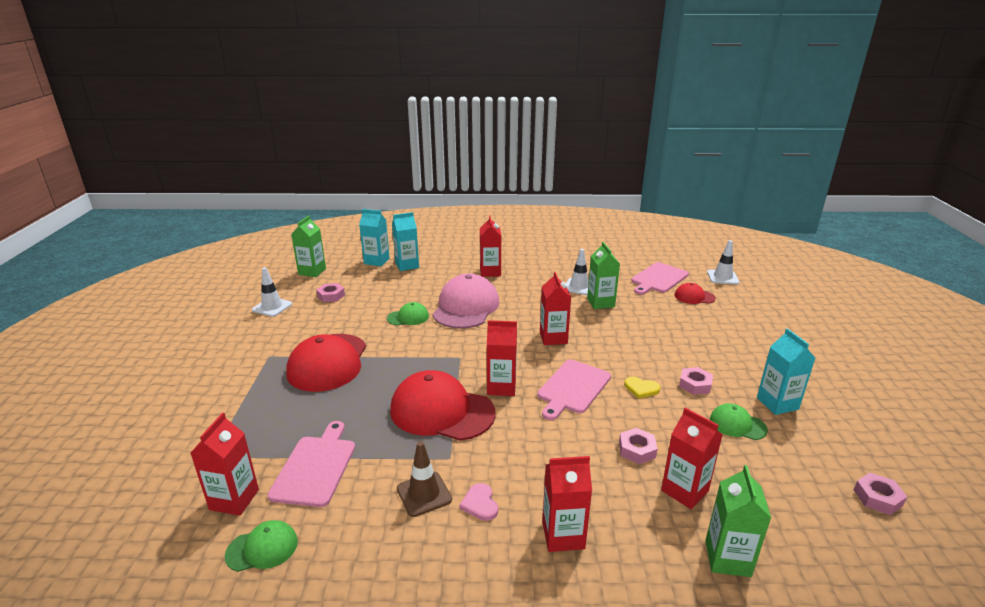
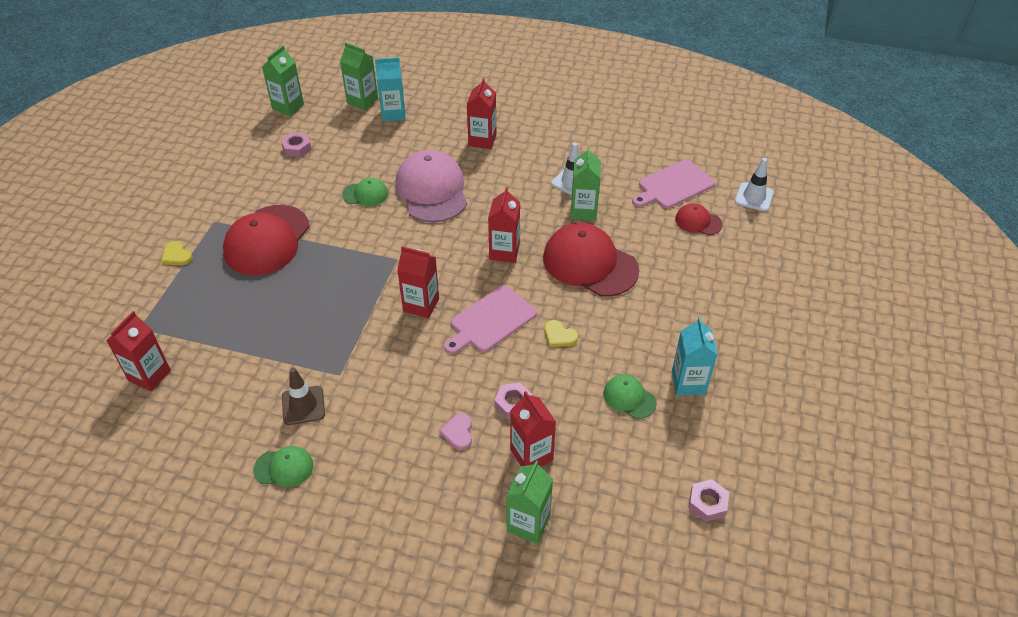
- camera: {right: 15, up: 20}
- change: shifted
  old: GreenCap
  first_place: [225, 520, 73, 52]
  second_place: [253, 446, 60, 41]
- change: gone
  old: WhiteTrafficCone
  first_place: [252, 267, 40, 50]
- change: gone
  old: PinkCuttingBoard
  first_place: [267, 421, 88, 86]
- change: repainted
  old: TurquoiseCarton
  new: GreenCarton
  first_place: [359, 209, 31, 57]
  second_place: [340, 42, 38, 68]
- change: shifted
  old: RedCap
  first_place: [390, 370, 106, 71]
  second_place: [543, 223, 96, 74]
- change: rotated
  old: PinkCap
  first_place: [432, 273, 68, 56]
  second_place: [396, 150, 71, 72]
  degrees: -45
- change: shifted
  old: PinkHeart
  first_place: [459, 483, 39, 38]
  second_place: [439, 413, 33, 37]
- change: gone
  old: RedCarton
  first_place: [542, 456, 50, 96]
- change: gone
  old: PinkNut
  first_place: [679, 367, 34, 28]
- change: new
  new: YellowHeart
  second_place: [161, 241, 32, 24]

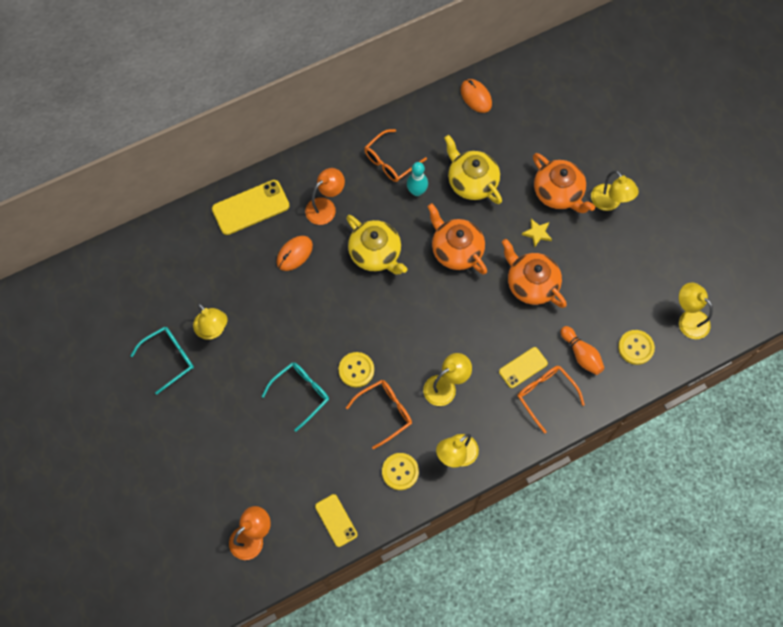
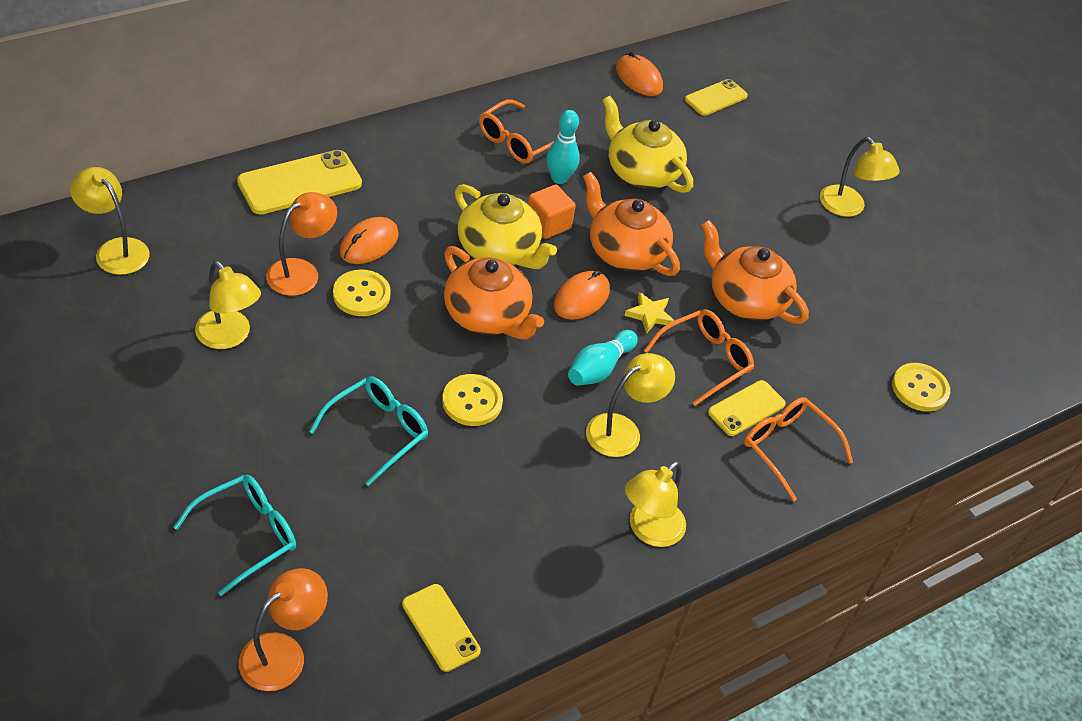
- camera: {right: -10, up: -20}
- change: shifted
  old: TurquoiseGlasses
  first_place: [130, 327, 64, 68]
  second_place: [173, 474, 123, 122]
- change: shifted
  old: OrangeLamp
  first_place: [305, 168, 40, 57]
  second_place: [266, 192, 71, 104]
- change: shifted
  old: OrangeGlasses
  first_place: [346, 380, 66, 70]
  second_place: [644, 309, 110, 97]
- change: shifted
  old: YellowButton
  first_place: [382, 453, 37, 37]
  second_place: [333, 269, 58, 47]
- change: shifted
  old: YellowStar
  first_place: [522, 219, 30, 29]
  second_place: [624, 292, 50, 42]
- change: shifted
  old: OrangeTeapot
  first_place: [533, 153, 62, 60]
  second_place: [444, 246, 100, 94]
- change: gone
  old: OrangeBowlingPin
  first_place: [561, 326, 44, 49]
- change: shifted
  old: YellowLamp
  first_place: [679, 282, 34, 57]
  second_place: [70, 167, 80, 108]
- change: new
  new: OrangeCube
  second_place: [528, 184, 48, 55]
- change: new
  new: OrangeMouse
  second_place: [554, 271, 56, 49]
- change: new
  new: TurquoiseBowlingPin
  second_place: [568, 330, 70, 56]
- change: new
  new: YellowPhone
  second_place: [685, 79, 63, 37]

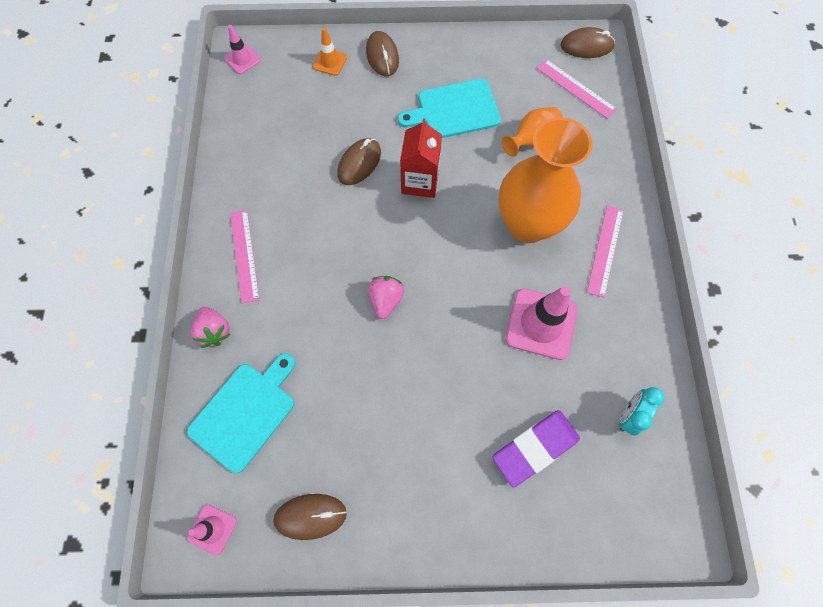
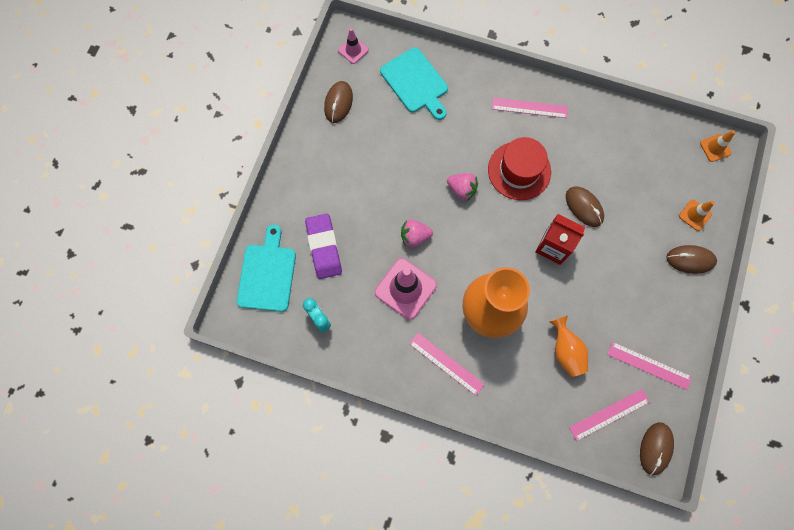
- camera: {right: 110, up: 5}
- change: shifted
  old: PinkStrawberry
  first_place: [190, 307, 41, 41]
  second_place: [401, 219, 32, 28]
- change: repainted
  old: PinkTrafficCone
  new: OrangeTrafficCone
  first_place: [224, 25, 37, 49]
  second_place: [700, 130, 35, 32]
- change: shifted
  old: TurquoiseCuttingBoard
  first_place: [398, 79, 103, 59]
  second_place: [237, 224, 59, 88]
- change: new
  new: RedHat
  second_place: [488, 137, 63, 63]
- change: new
  new: PinkRuler
  second_place: [608, 342, 84, 48]

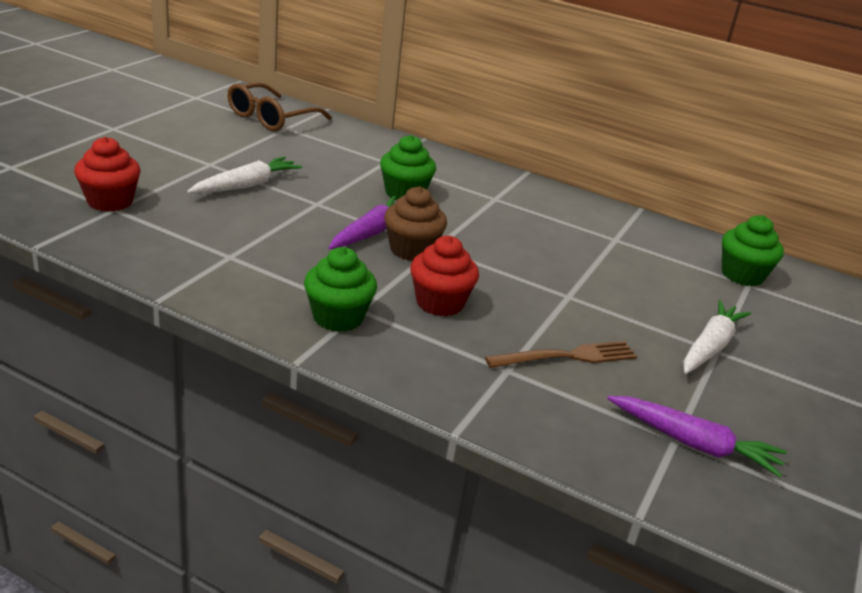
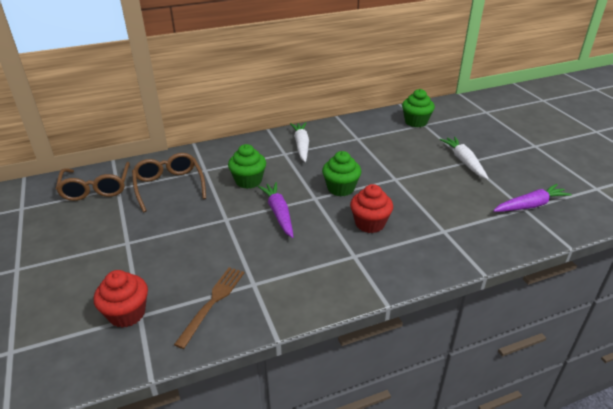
- camera: {right: -45, up: 5}
- change: shifted
  old: WhiteCarrot
  first_place: [187, 156, 115, 37]
  second_place: [290, 122, 19, 40]
- change: shifted
  old: GreenCupcake
  first_place: [304, 247, 73, 85]
  second_place: [322, 151, 39, 45]
- change: gone
  old: BrownCupcake
  first_place: [384, 186, 63, 75]
- change: shifted
  old: BrownFork
  first_place: [485, 341, 152, 27]
  second_place: [174, 267, 70, 82]
- change: new
  new: BrownGlasses
  second_place: [132, 153, 74, 59]

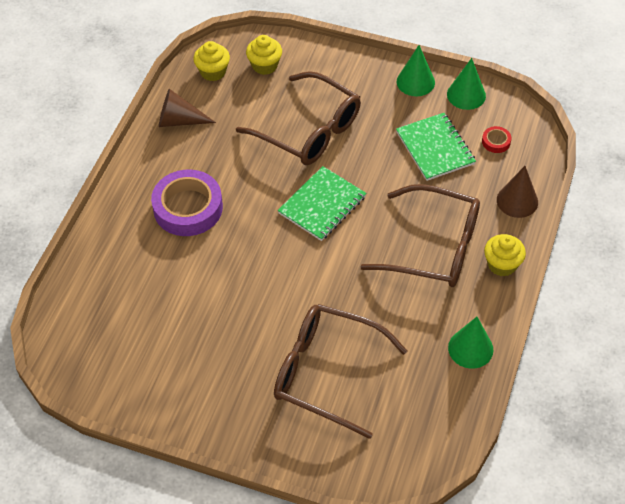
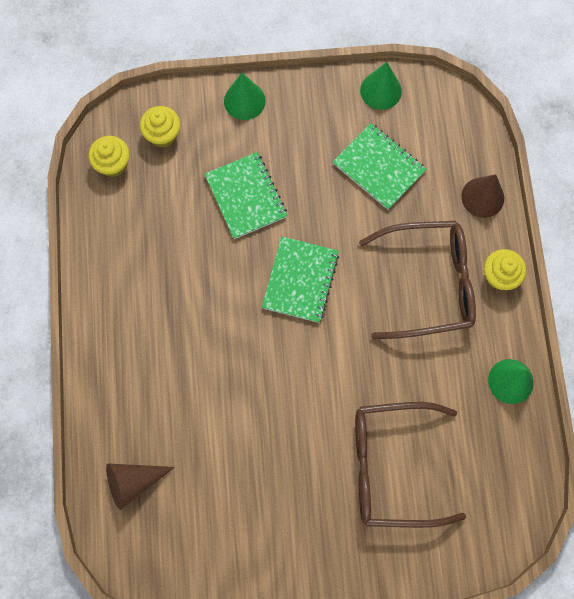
- camera: {right: -25, up: 20}
- change: gone
  old: PurpleTape
  first_place: [151, 170, 72, 66]
- change: shifted
  old: BrownCone
  first_place: [159, 89, 57, 38]
  second_place: [106, 463, 69, 47]
- change: swapped
  old: BrownGlasses
  new: GreenNotebook
  first_place: [236, 71, 125, 94]
  second_place: [205, 152, 83, 87]
- change: shifted
  old: GreenCone
  first_place: [397, 45, 38, 51]
  second_place: [224, 73, 42, 47]
- change: gone
  old: RedTape
  first_place: [482, 126, 29, 27]

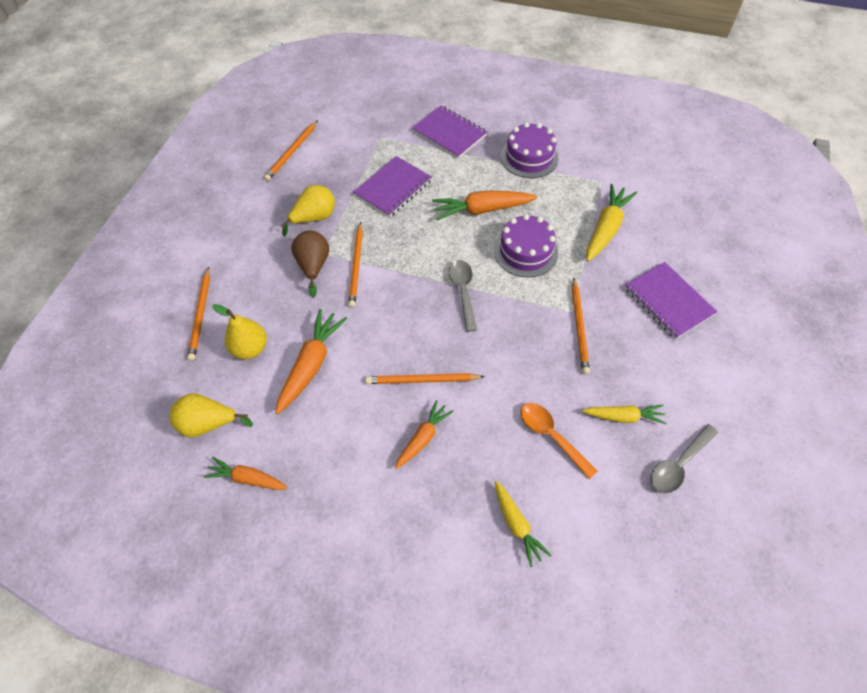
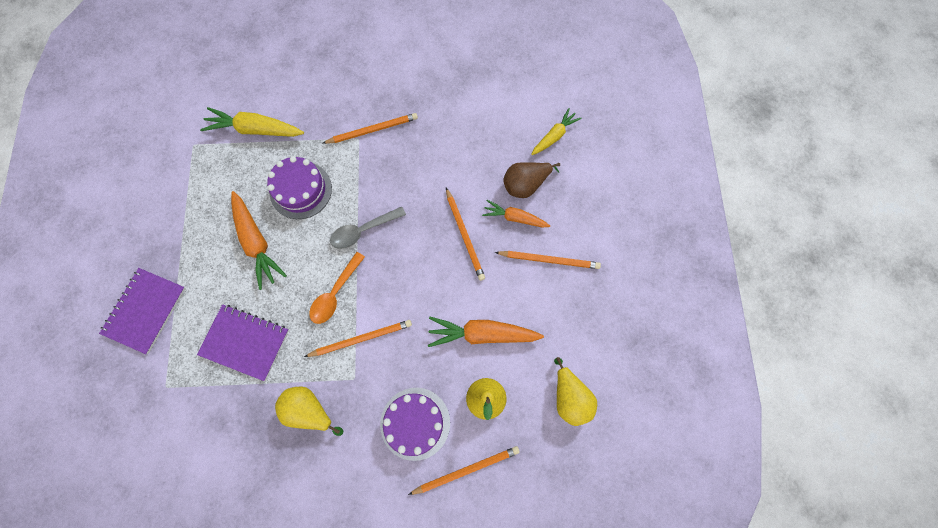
- camera: {right: -110, up: 15}
- change: gone
  old: OrangeCarrot
  first_place: [204, 457, 84, 33]
- change: shifted
  old: OrangePencil
  first_place: [264, 120, 54, 61]
  second_place: [495, 251, 106, 18]
- change: shifted
  old: BrownPear
  first_place: [291, 230, 38, 68]
  second_place: [503, 162, 57, 36]
- change: shifted
  old: PurpleCake
  first_place: [501, 122, 57, 56]
  second_place: [380, 388, 70, 73]
- change: shifted
  old: OrangeSpoon
  first_place: [520, 403, 78, 76]
  second_place: [309, 252, 56, 72]
- change: gone
  old: YellowCarrot
  first_place: [582, 404, 84, 20]
- change: gone
  old: PurpleNotebook
  first_place: [625, 262, 92, 77]
- change: gone
  old: GreySpoon
  first_place: [651, 424, 67, 69]

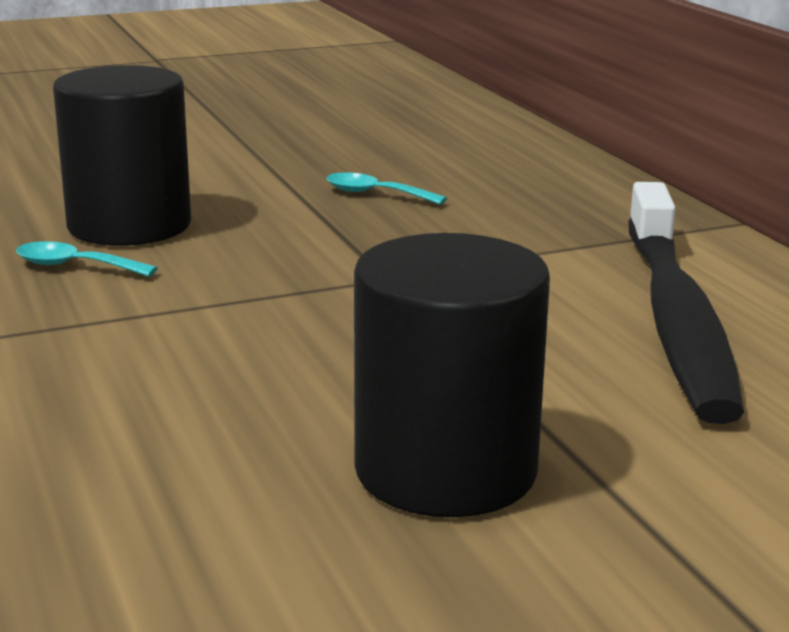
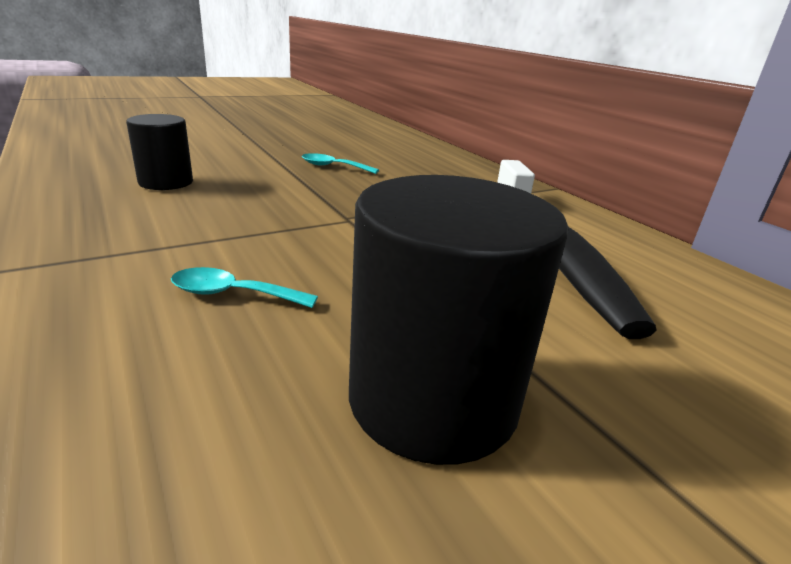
- camera: {right: -10, up: 5}
- change: shifted
  old: TurquoiseSpoon
  first_place: [16, 241, 141, 36]
  second_place: [171, 267, 147, 41]
- change: scaled
  old: BlackCylinder
  first_place: [53, 65, 138, 181]
  second_place: [126, 114, 67, 76]
  factor: 0.6

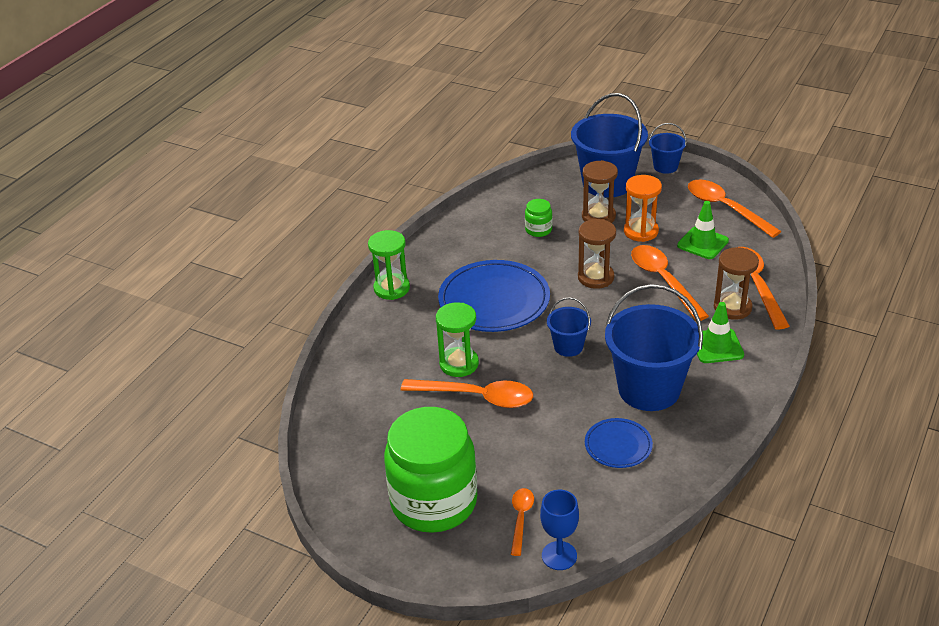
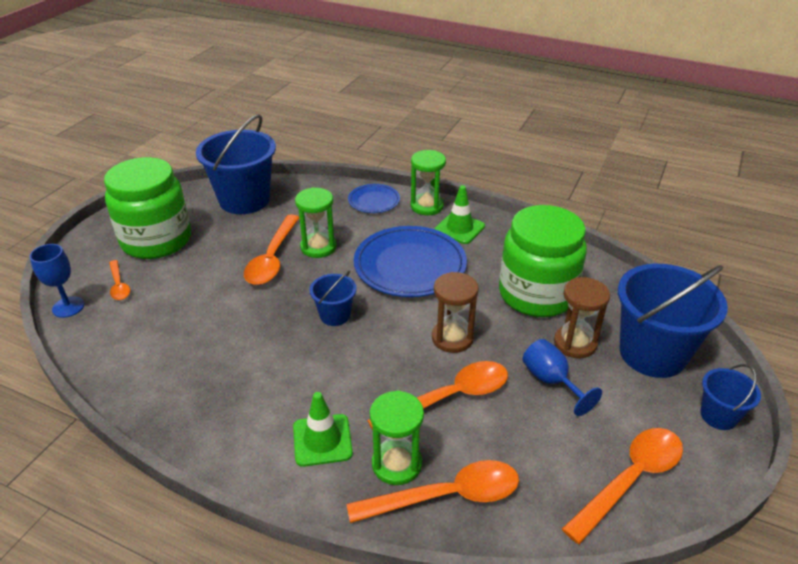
- camera: {right: 85, up: 0}
- change: rotated
  old: OrangeSpoon
  first_place: [511, 488, 23, 68]
  second_place: [109, 260, 21, 40]
  degrees: 60
- change: scaled
  old: GreenJar
  first_place: [525, 199, 27, 38]
  second_place: [499, 205, 88, 112]
  factor: 2.49
- change: shifted
  old: BluePlate
  first_place: [585, 418, 68, 50]
  second_place: [348, 184, 52, 29]
- change: shifted
  old: BlueBucket
  first_place: [605, 284, 98, 127]
  second_place: [196, 114, 80, 100]
- change: swapped
  old: OrangeHourglass
  new: BlueGoblet
  first_place: [624, 175, 38, 67]
  second_place: [523, 339, 79, 77]
- change: shifted
  old: GreenTrafficCone
  first_place: [677, 201, 52, 58]
  second_place: [435, 185, 50, 59]
- change: repainted
  old: BrownHourglass
  new: GreenHourglass
  first_place: [714, 247, 45, 73]
  second_place: [370, 391, 54, 94]

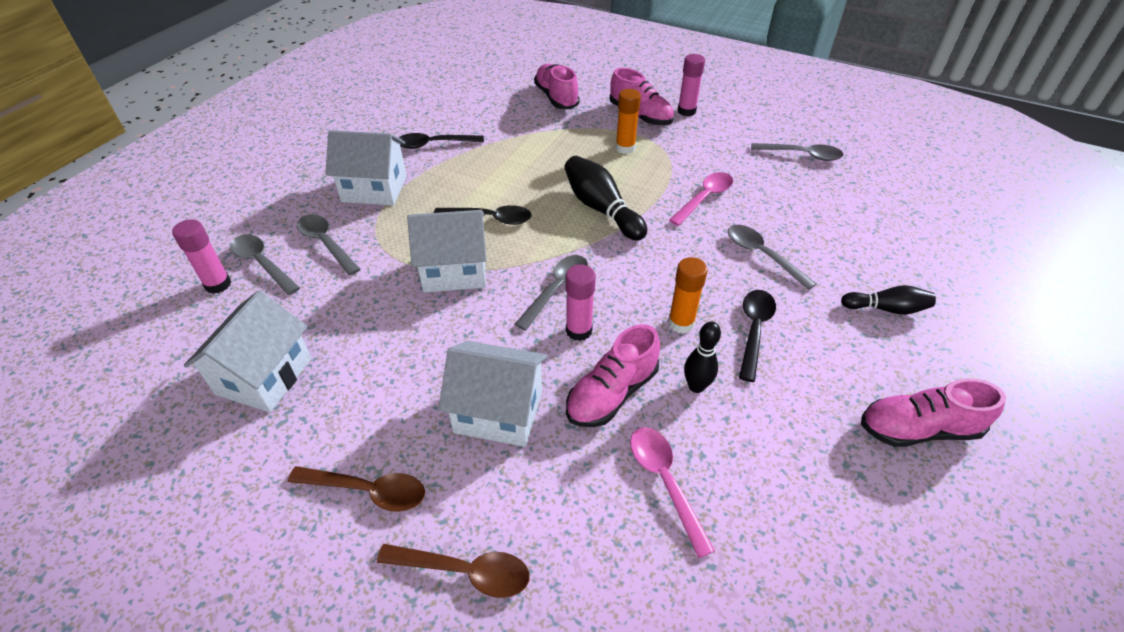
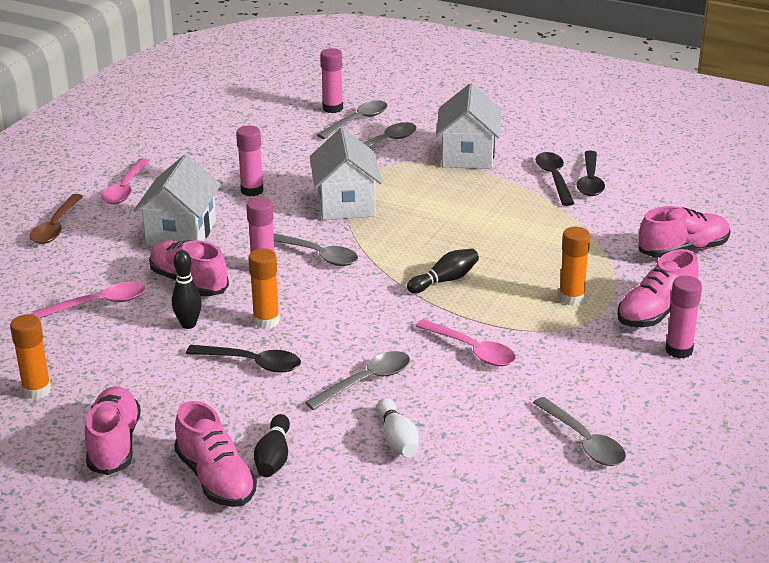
- camera: {right: 90, up: -15}
- change: gone
  old: WhiteHouse
  first_place: [184, 290, 128, 122]
- change: repainted
  old: BrownSpoon
  new: PinkSpoon
  first_place: [288, 466, 137, 46]
  second_place: [102, 158, 48, 46]
- change: shifted
  old: BlackSpoon
  first_place: [434, 205, 98, 20]
  second_place: [576, 151, 29, 45]
- change: scaled
  old: BlackBowlingPin
  first_place: [564, 156, 83, 85]
  second_place: [407, 249, 72, 44]
  factor: 0.62
- change: rotated
  old: GreySpoon
  first_place: [751, 143, 93, 18]
  second_place: [533, 397, 93, 69]
  degrees: -45
- change: new
  new: OrangeGlueStick
  second_place: [10, 314, 41, 85]
- change: new
  new: PinkShoe
  second_place: [174, 401, 83, 106]
- change: new
  new: PinkGlueStick
  second_place: [236, 125, 27, 71]
- change: new
  new: WhiteBowlingPin
  second_place: [377, 398, 42, 59]

